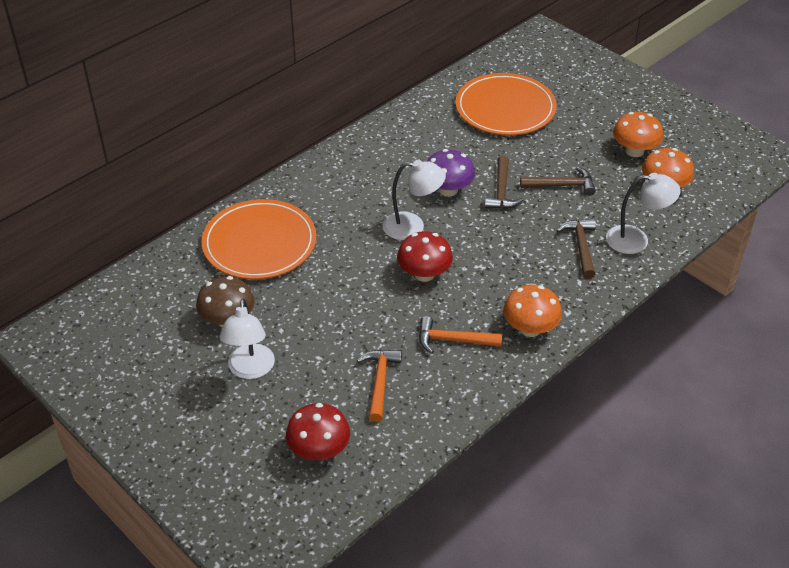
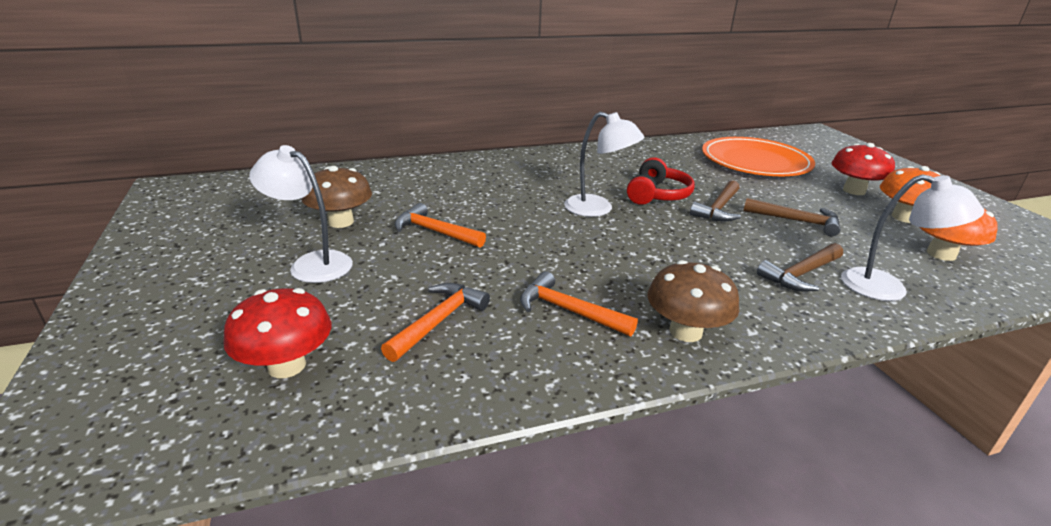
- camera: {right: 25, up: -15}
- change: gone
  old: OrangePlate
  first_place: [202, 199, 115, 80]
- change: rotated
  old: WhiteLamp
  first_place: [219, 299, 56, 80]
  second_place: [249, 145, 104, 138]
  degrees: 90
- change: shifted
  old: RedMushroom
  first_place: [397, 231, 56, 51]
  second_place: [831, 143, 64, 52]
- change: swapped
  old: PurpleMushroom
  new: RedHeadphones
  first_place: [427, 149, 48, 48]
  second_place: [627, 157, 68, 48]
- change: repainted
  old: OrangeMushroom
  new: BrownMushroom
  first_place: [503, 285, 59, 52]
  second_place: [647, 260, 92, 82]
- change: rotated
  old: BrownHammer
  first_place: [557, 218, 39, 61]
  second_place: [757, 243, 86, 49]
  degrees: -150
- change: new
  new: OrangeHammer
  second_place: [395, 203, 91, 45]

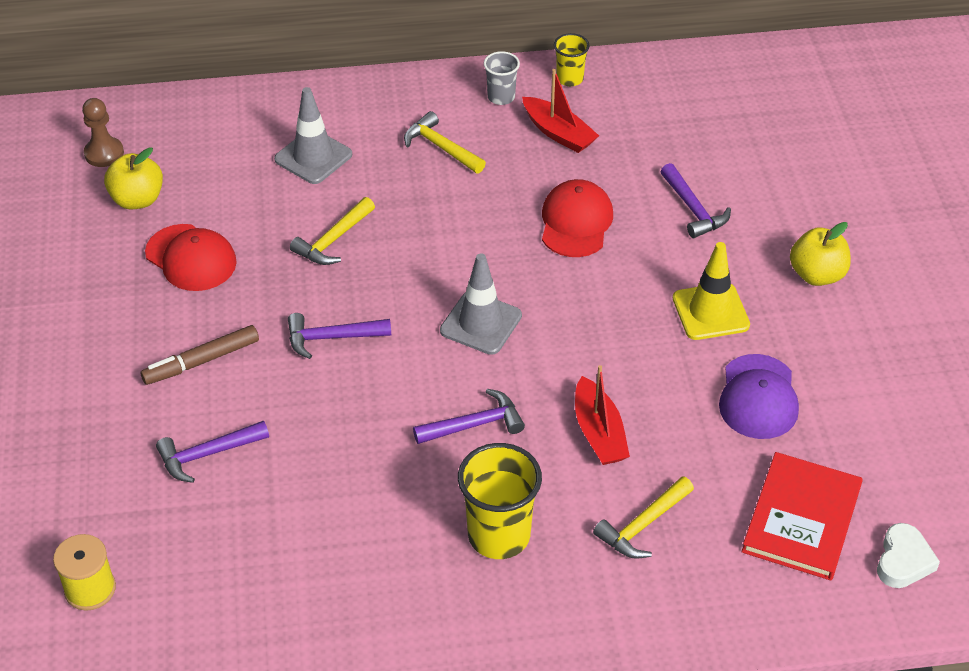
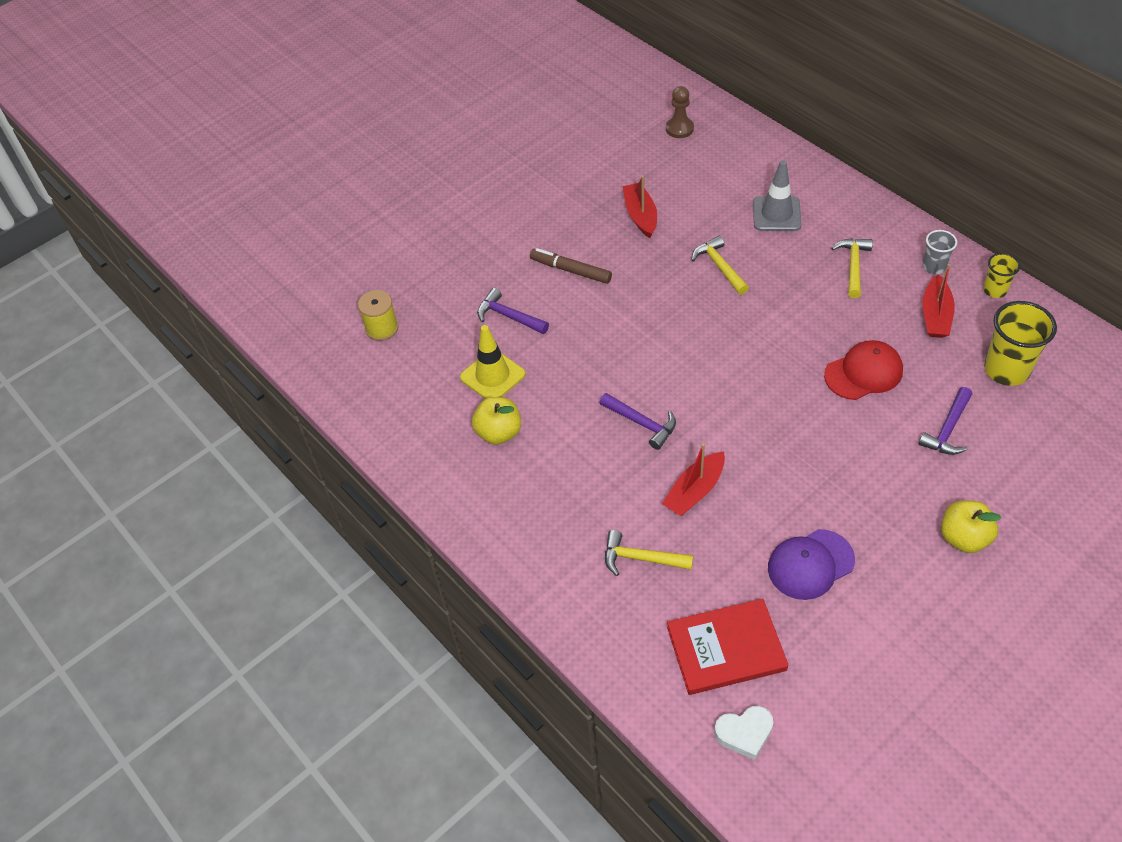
- camera: {right: 60, up: 5}
- change: shifted
  old: YellowApple
  first_place: [104, 147, 59, 62]
  second_place: [472, 397, 49, 48]
- change: swapped
  old: RedCap
  new: RedBoat
  first_place: [145, 224, 92, 67]
  second_place: [623, 175, 34, 63]
- change: gone
  old: PurpleHammer
  first_place: [288, 313, 103, 46]
- change: rotated
  old: YellowHammer
  first_place: [290, 197, 85, 68]
  second_place: [692, 236, 57, 59]
  degrees: 60
- change: gone
  old: GreyTrafficCone
  first_place: [440, 253, 82, 102]
- change: shifted
  old: YellowCup
  first_place: [458, 443, 84, 116]
  second_place: [984, 301, 73, 85]
- change: shifted
  old: YellowTrafficCone
  first_place: [673, 242, 77, 98]
  second_place: [460, 325, 66, 74]

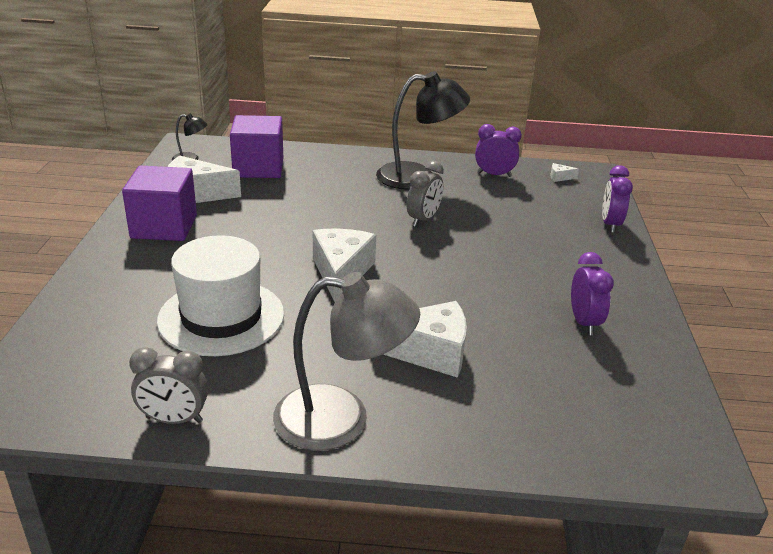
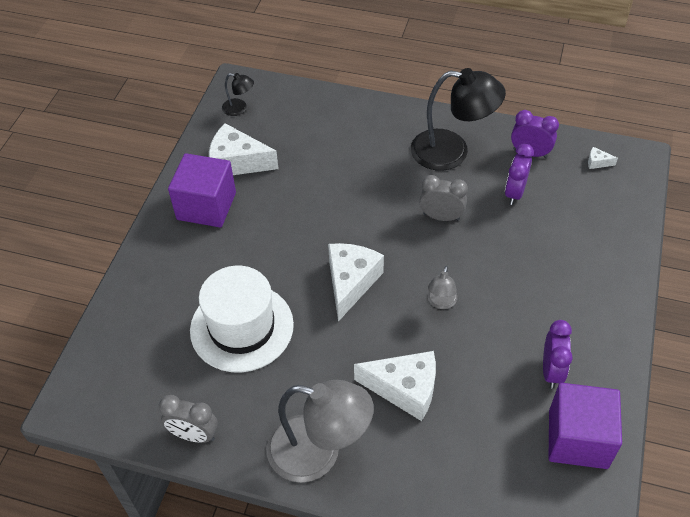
- camera: {right: 15, up: 20}
- change: shifted
  old: PurpleCube
  first_place: [230, 115, 53, 63]
  second_place: [548, 383, 74, 86]
- change: rotated
  old: GreyClock
  first_place: [407, 161, 37, 66]
  second_place: [419, 175, 49, 46]
  degrees: -120
- change: shifted
  old: PurpleClock
  first_place: [602, 165, 31, 68]
  second_place: [505, 144, 29, 61]
- change: new
  new: GreyLamp
  second_place: [428, 266, 29, 43]

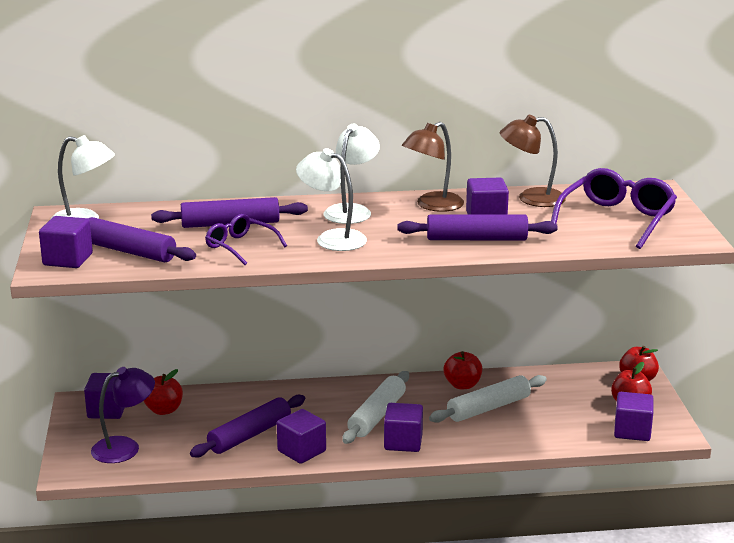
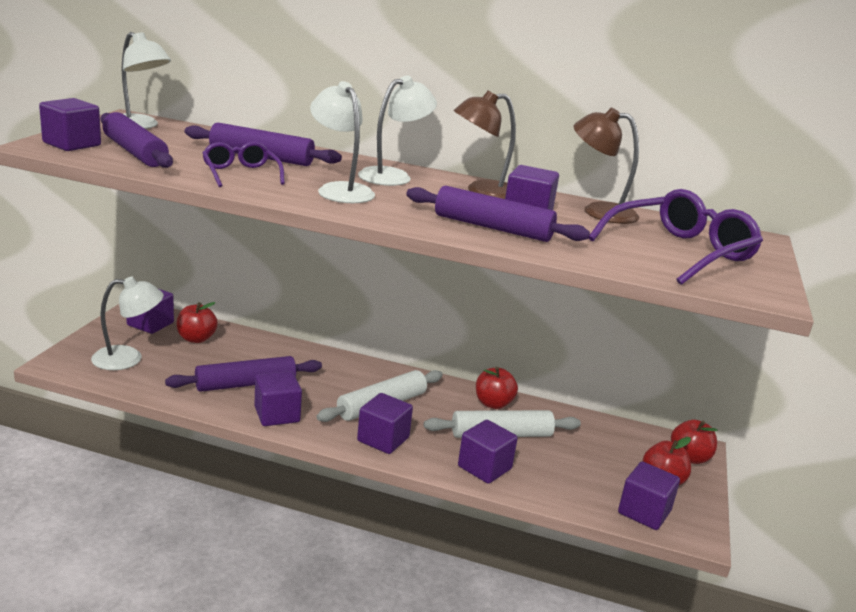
- camera: {right: 20, up: 0}
- change: repainted
  old: PurpleLamp
  new: WhiteLamp
  first_place: [91, 367, 64, 96]
  second_place: [91, 277, 73, 93]
- change: new
  new: PurpleCube
  second_place: [458, 420, 60, 64]

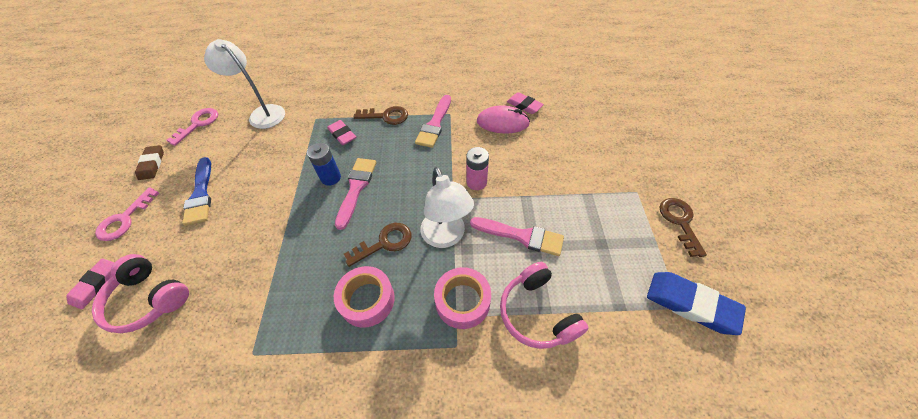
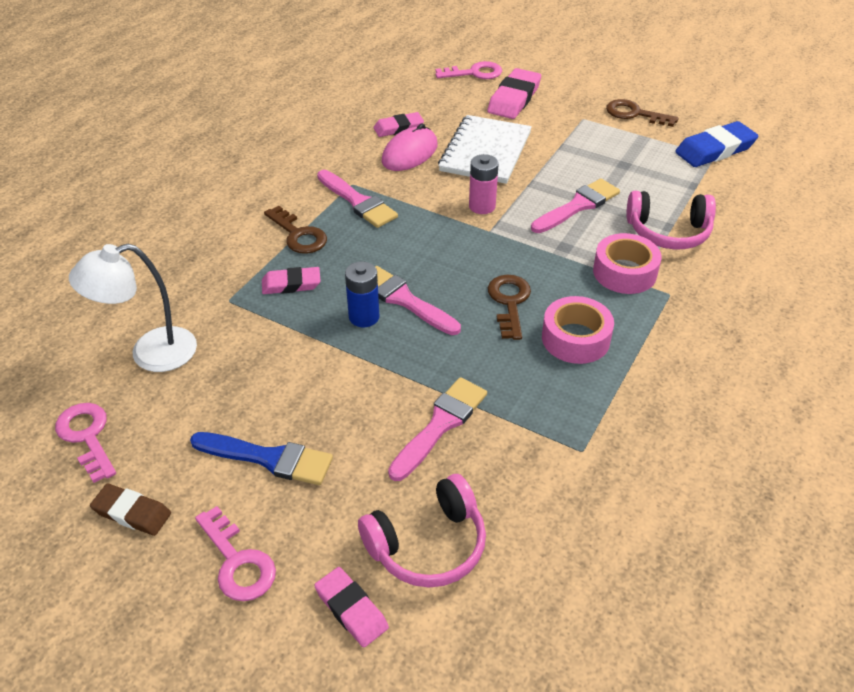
- camera: {right: -60, up: -10}
- change: rotated
  old: BrownKey
  first_place: [354, 106, 54, 19]
  second_place: [264, 206, 63, 48]
  degrees: 105
- change: gone
  old: WhiteLamp
  first_place: [420, 167, 54, 81]
- change: new
  new: PinkBrush
  second_place: [388, 377, 99, 104]
- change: new
  new: PinkKey
  second_place: [435, 61, 67, 18]
- change: new
  new: WhiteNotebook
  second_place: [438, 115, 94, 69]
- change: new
  new: PinkEraser
  second_place: [487, 68, 54, 51]

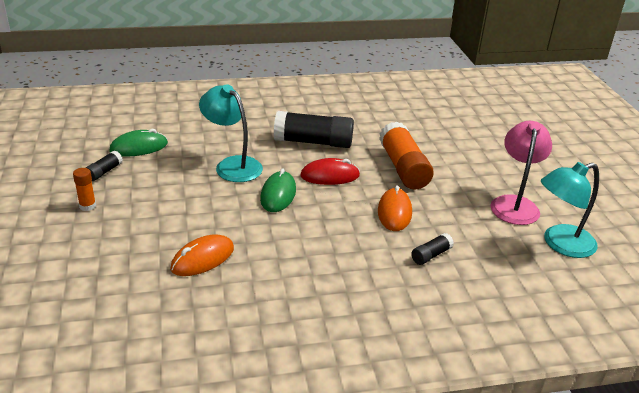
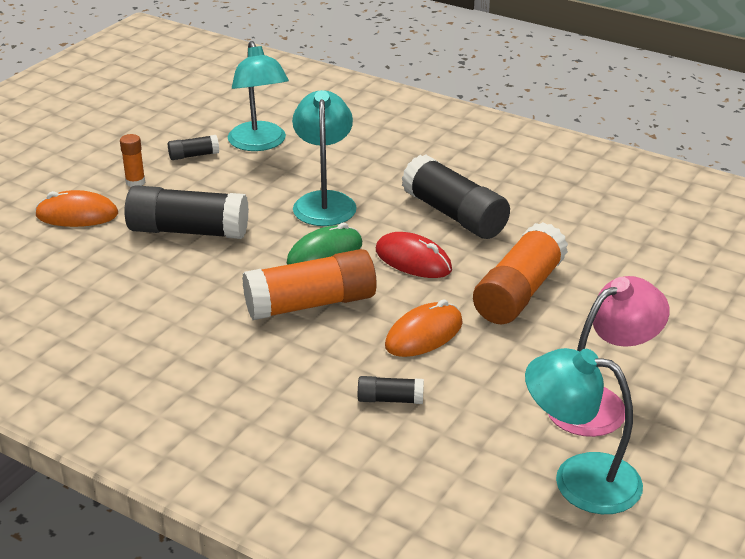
- camera: {right: 45, up: 0}
- change: swapped
  old: GreenMouse
  new: TurquoiseLamp
  first_place: [109, 129, 59, 28]
  second_place: [228, 41, 61, 110]
- change: shifted
  old: OrangeMouse
  first_place: [170, 234, 64, 42]
  second_place: [35, 190, 83, 37]
- change: new
  new: BlackGlueStick
  second_place: [124, 185, 125, 54]
- change: new
  new: OrangeGlueStick
  second_place: [242, 249, 135, 71]

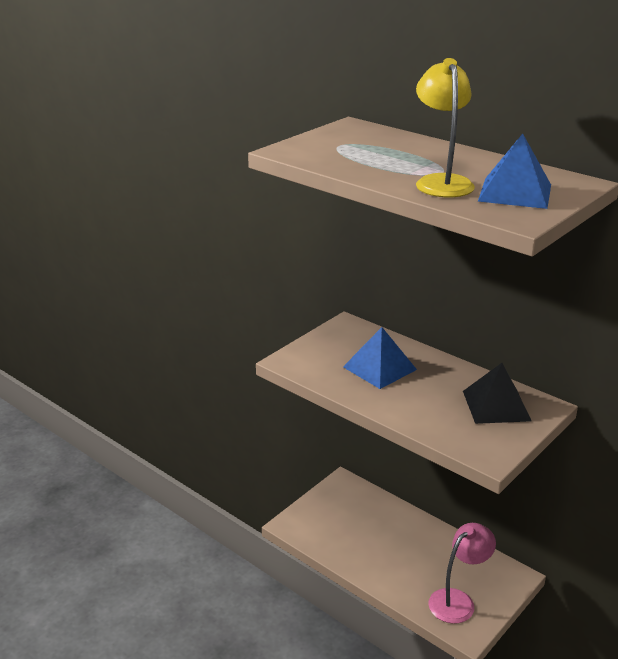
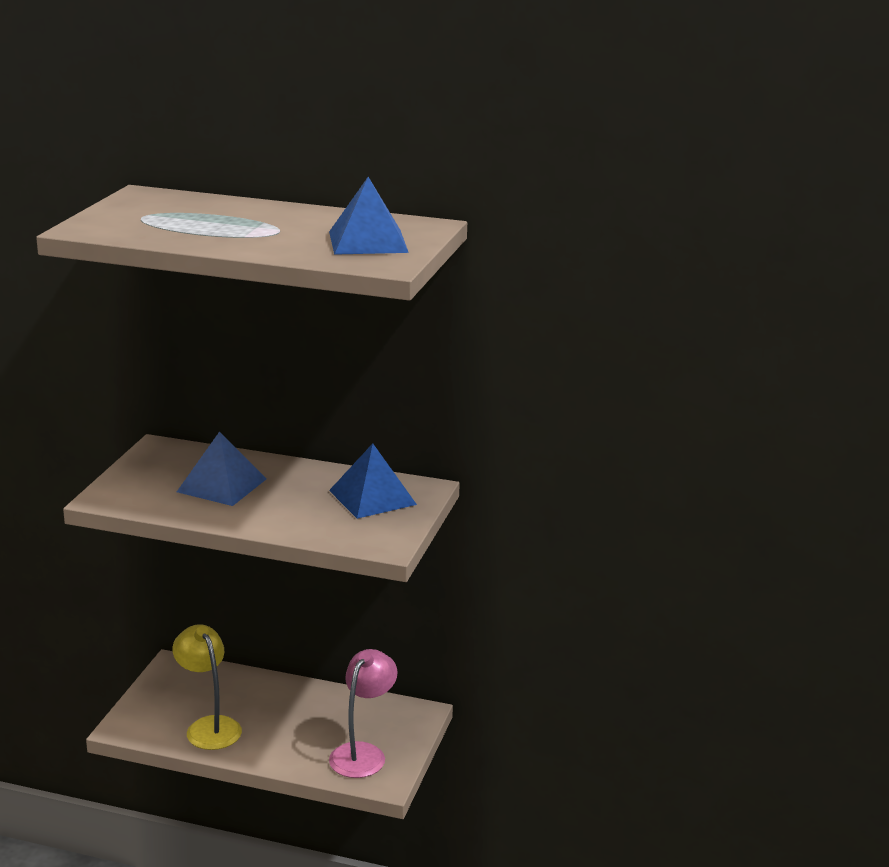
- camera: {right: -25, up: -5}
- change: shifted
  old: YellowLamp
  first_place: [416, 58, 59, 139]
  second_place: [172, 624, 70, 126]
- change: repainted
  old: BlackPyramid
  new: BluePyramid
  first_place: [463, 363, 69, 61]
  second_place: [329, 443, 88, 76]

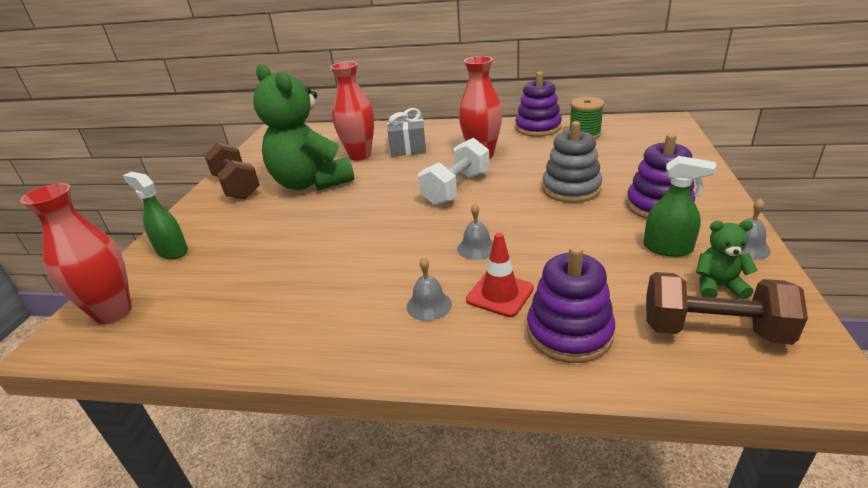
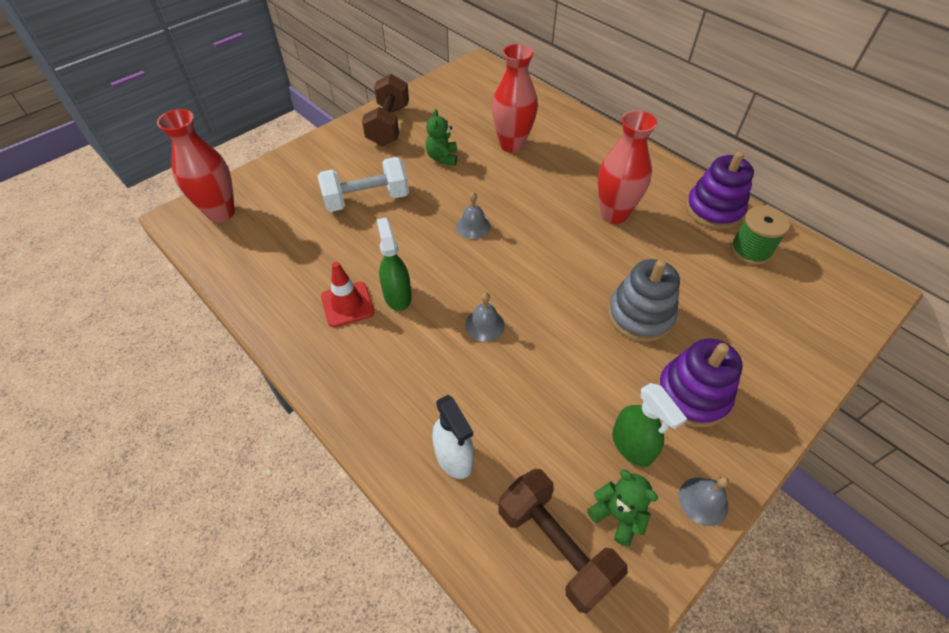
- camera: {right: 35, up: 20}
- change: shifted
  old: GreenSprayBottle
  first_place: [123, 172, 65, 87]
  second_place: [376, 217, 36, 94]
- change: scaled
  old: GreenTeddyBear
  first_place: [253, 64, 101, 127]
  second_place: [425, 109, 32, 56]
  factor: 0.41
- change: gone
  old: GreyGift
  first_place: [387, 108, 39, 49]
- change: shifted
  old: GreyBell
  first_place: [407, 257, 45, 64]
  second_place: [456, 192, 35, 47]
- change: shifted
  old: WhiteDumbbell
  first_place: [418, 138, 72, 68]
  second_place: [318, 157, 91, 55]
- change: shifted
  old: RedTrafficCone
  first_place: [466, 233, 68, 84]
  second_place: [321, 262, 53, 65]
- change: swapped
  old: PurpleStackingToy
  new: WhiteSprayBottle
  first_place: [527, 246, 88, 117]
  second_place: [432, 395, 42, 84]

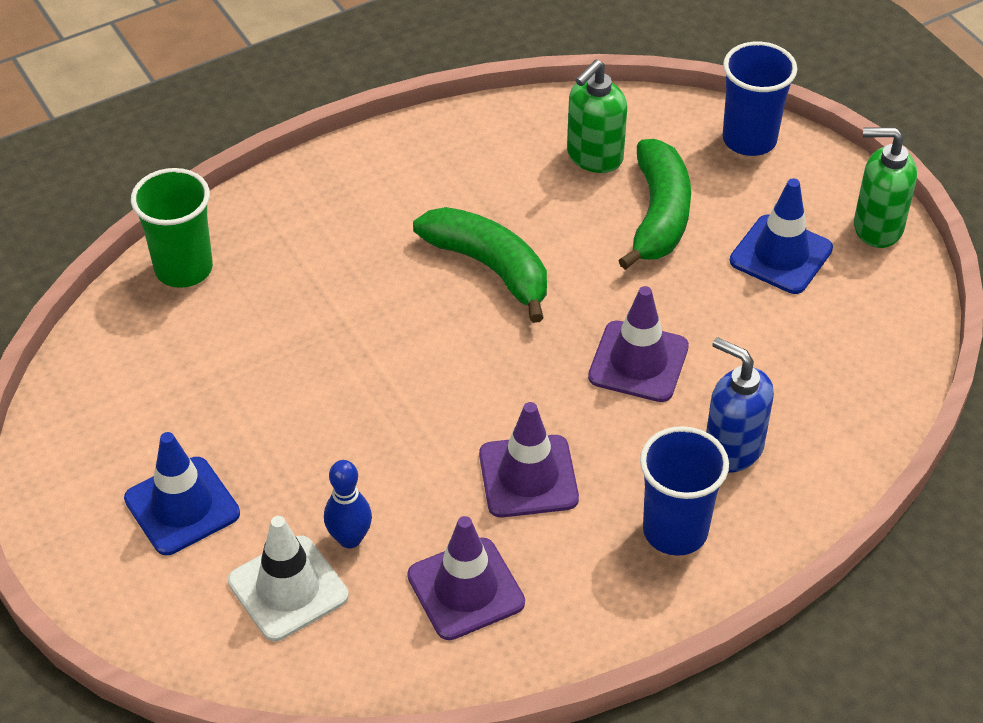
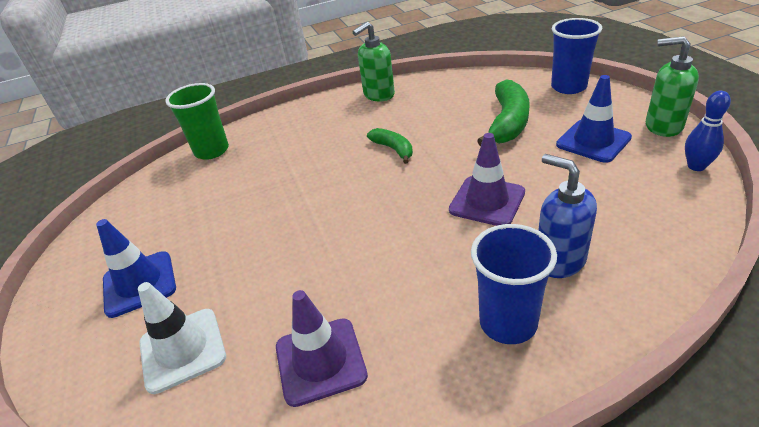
- camera: {right: 15, up: -10}
- change: shifted
  old: BlueBowlingPin
  first_place: [324, 460, 48, 88]
  second_place: [685, 91, 46, 80]
- change: scaled
  old: GreenBanana
  first_place: [413, 207, 134, 116]
  second_place: [367, 128, 46, 36]
  factor: 0.58
- change: gone
  old: PurpleTrafficCone
  first_place: [479, 402, 100, 116]
- change: shifted
  old: GreenSoapDispenser
  first_place: [567, 60, 60, 113]
  second_place: [352, 21, 43, 80]

